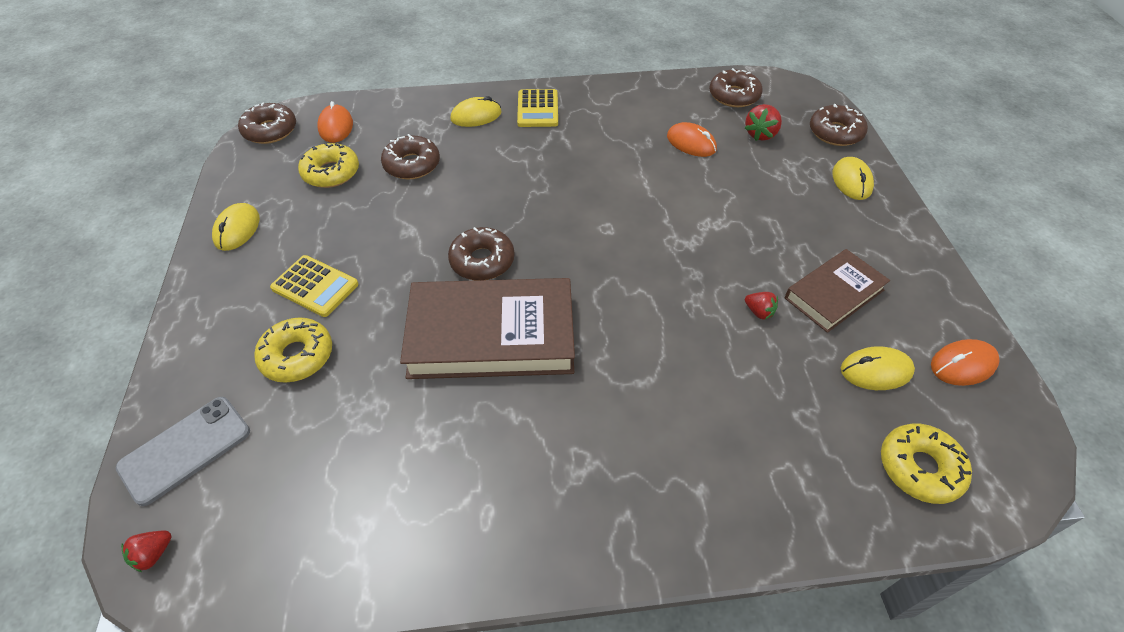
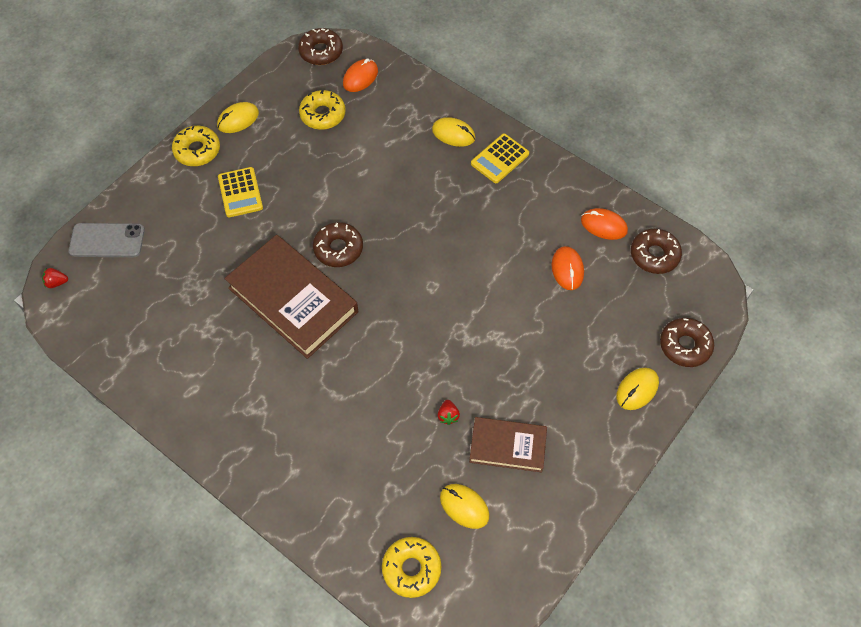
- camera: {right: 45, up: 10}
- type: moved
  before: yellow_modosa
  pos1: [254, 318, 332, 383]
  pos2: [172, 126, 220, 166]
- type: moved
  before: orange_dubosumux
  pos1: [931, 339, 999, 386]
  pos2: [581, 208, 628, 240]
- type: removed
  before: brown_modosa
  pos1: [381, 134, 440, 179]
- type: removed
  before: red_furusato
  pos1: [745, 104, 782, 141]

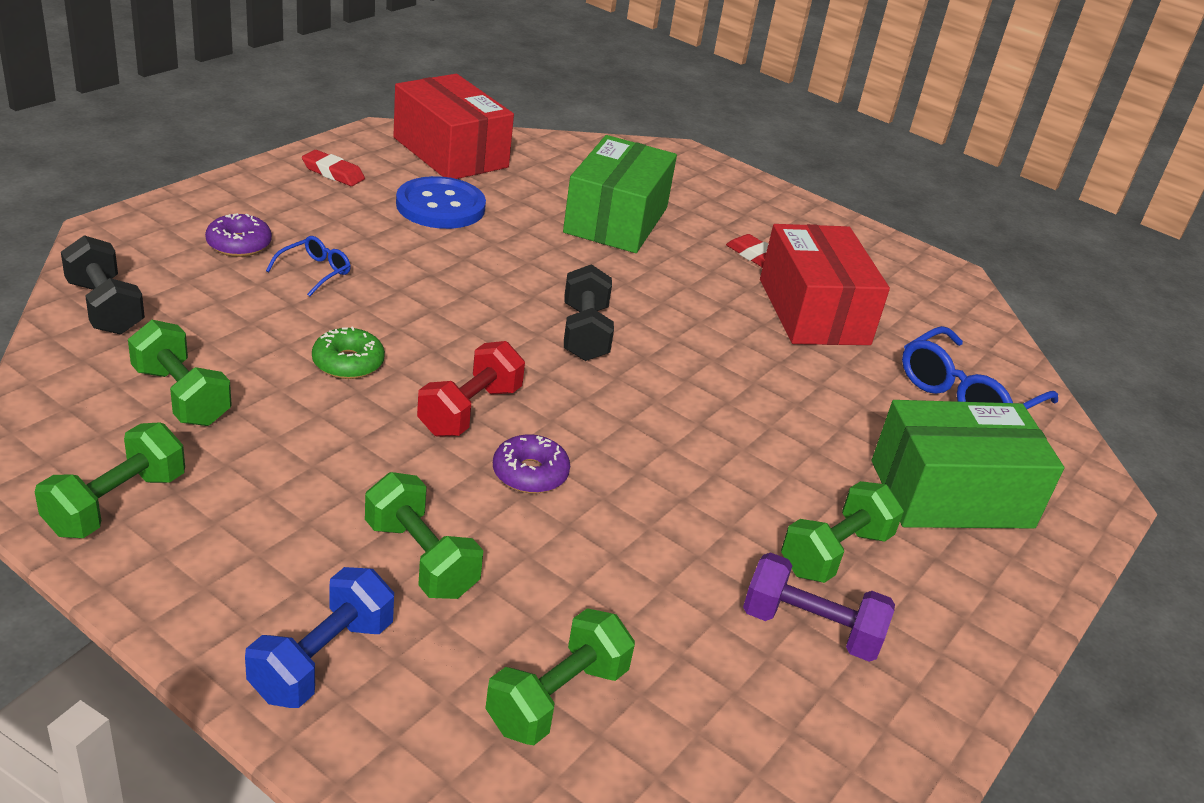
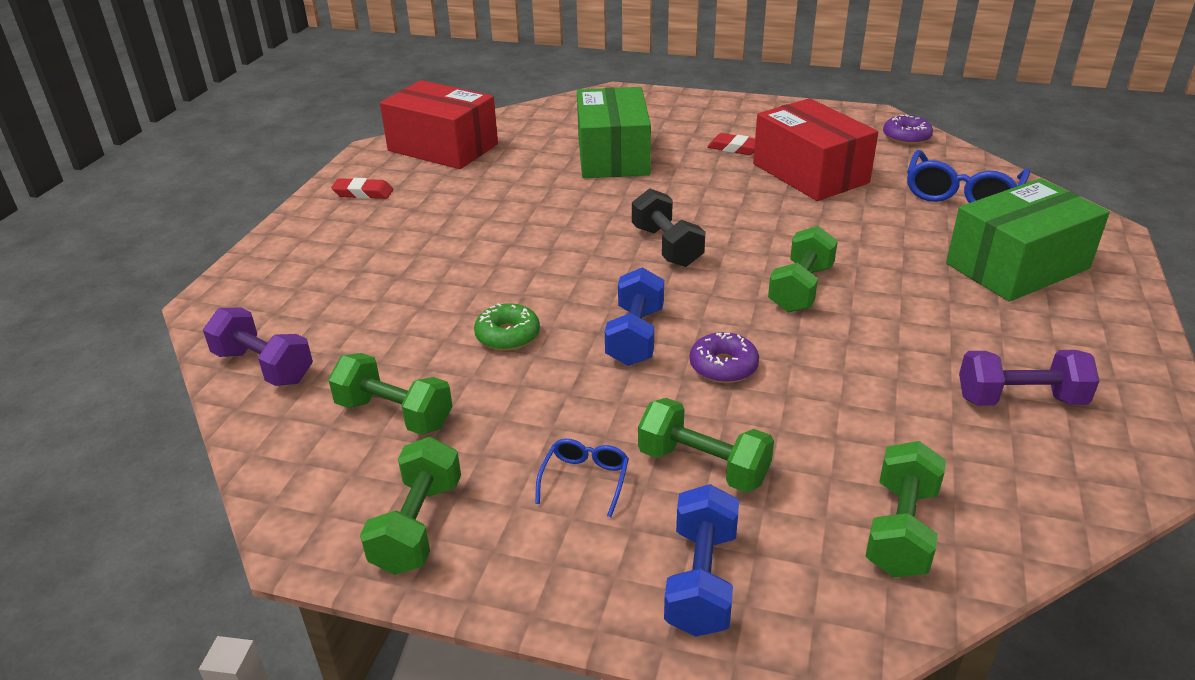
- camera: {right: -15, up: 0}
- type: recoloured
  before: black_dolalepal
  after: purple_dolalepal
  pos1: [61, 235, 145, 335]
  pos2: [203, 308, 313, 386]
- type: moved
  before: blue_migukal
  pos1: [266, 236, 351, 297]
  pos2: [535, 439, 629, 517]
- type: recoloured
  before: red_dolalepal
  after: blue_dolalepal
  pos1: [417, 341, 525, 437]
  pos2: [605, 267, 664, 366]
- type: moved
  before: green_dolalepal
  pos1: [781, 481, 904, 583]
  pos2: [768, 226, 838, 313]
- type: moved
  before: purple_modosa
  pos1: [205, 213, 272, 257]
  pos2: [883, 115, 933, 145]
- type: removed
  before: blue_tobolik
  pos1: [396, 176, 486, 229]

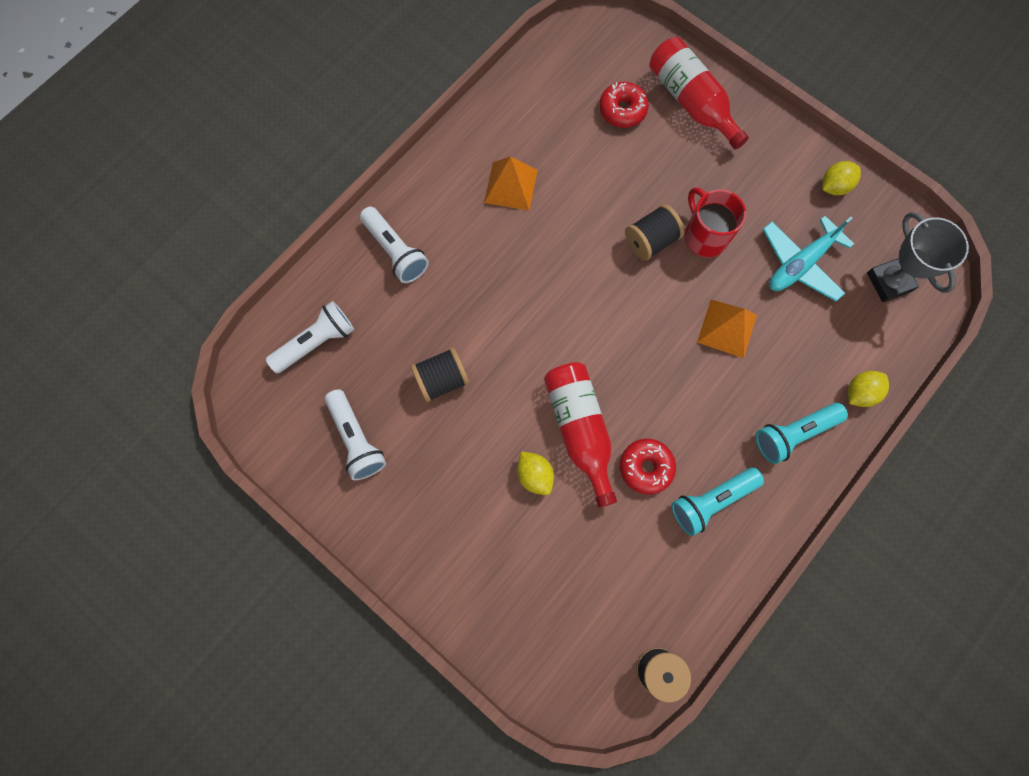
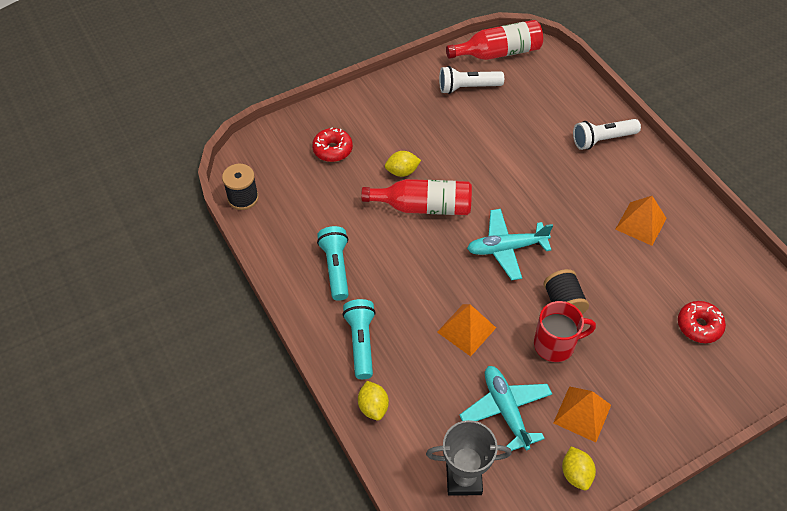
- camera: {right: 110, up: -20}
- type: moved
  before: red_modosa
  pos1: [620, 439, 676, 495]
  pos2: [312, 127, 353, 162]
- type: moved
  before: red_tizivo
  pos1: [649, 37, 749, 150]
  pos2: [446, 20, 543, 60]
- type: added
  after: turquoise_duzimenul
  pos2: [467, 209, 553, 280]
- type: added
  after: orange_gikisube
  pos2: [553, 386, 611, 442]
- type: removed
  before: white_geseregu
  pos1: [266, 301, 354, 373]
- type: removed
  before: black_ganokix
  pos1: [411, 347, 469, 402]

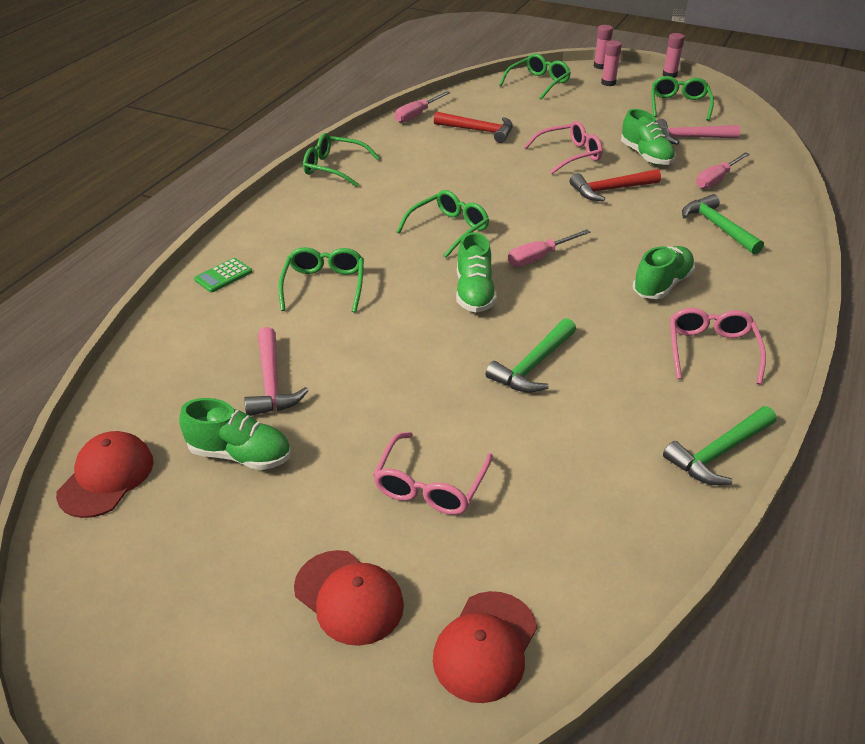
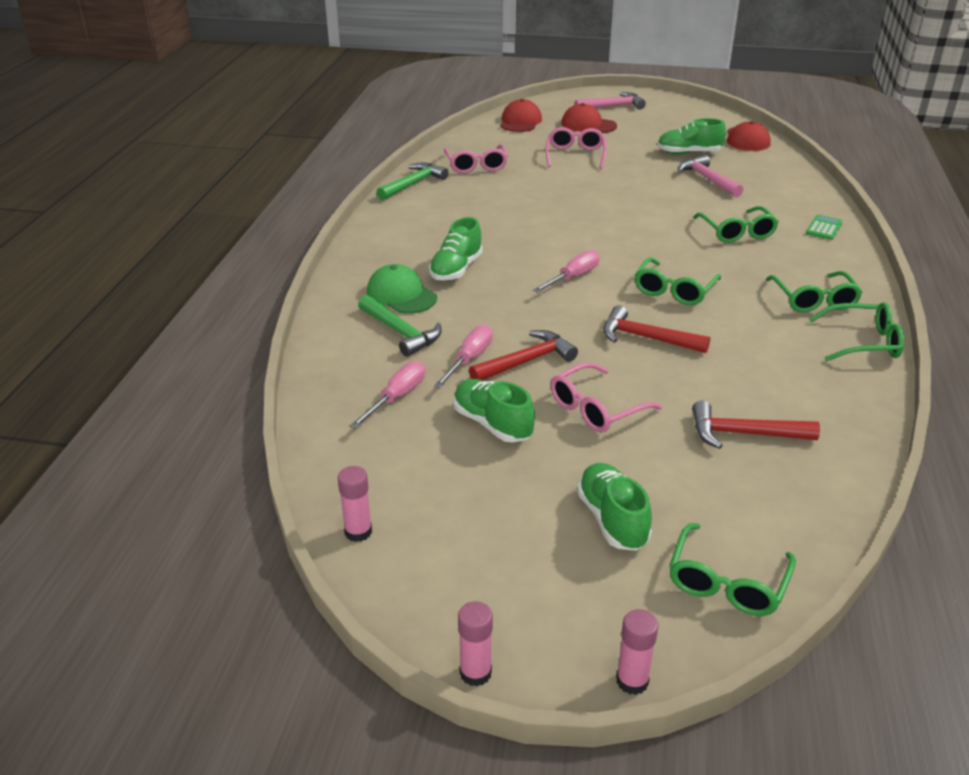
- camera: {right: 165, up: -5}
- type: moved
  before: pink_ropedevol
  pos1: [601, 40, 622, 86]
  pos2: [338, 466, 372, 542]
- type: added
  after: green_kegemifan
  pos2: [367, 264, 437, 314]
- type: moved
  before: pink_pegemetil
  pos1: [395, 91, 450, 123]
  pos2: [434, 325, 493, 388]
- type: moved
  before: pink_migukal
  pos1: [670, 308, 766, 384]
  pos2: [444, 144, 508, 173]
- type: moved
  before: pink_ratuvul
  pos1: [656, 119, 740, 145]
  pos2: [575, 92, 646, 110]
- type: moved
  before: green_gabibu
  pos1: [456, 232, 497, 313]
  pos2: [577, 463, 652, 551]
- type: added
  after: red_ratuvul
  pos2: [603, 305, 711, 353]
- type: moved
  before: green_migukal
  pos1: [651, 76, 714, 121]
  pos2: [766, 271, 863, 312]
- type: removed
  before: green_ratuvul
  pos1: [486, 318, 576, 393]

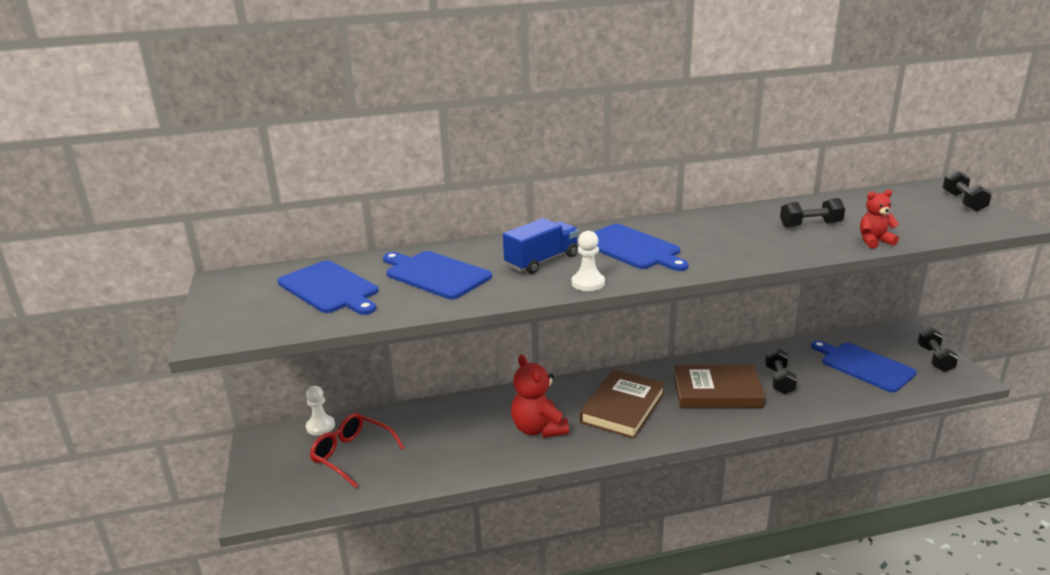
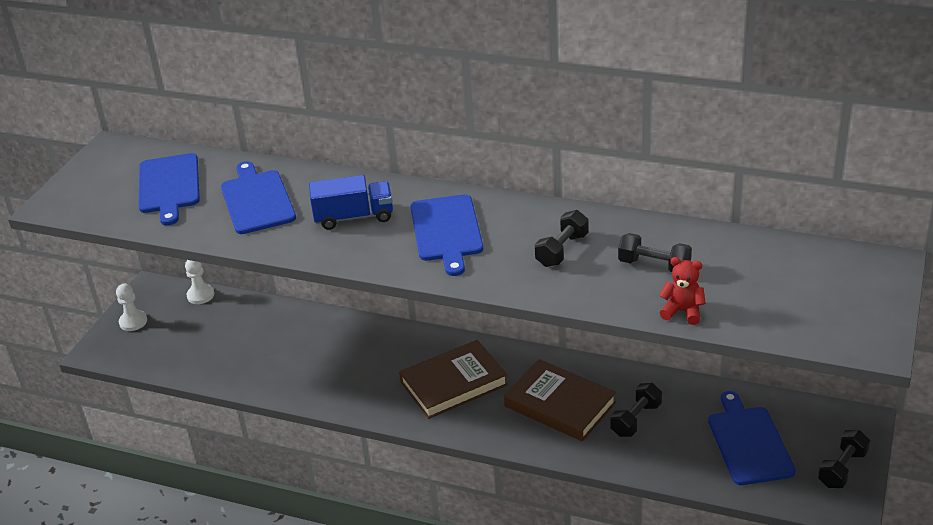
- camera: {right: 35, up: 10}
- type: moved
  before: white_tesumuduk
  pos1: [572, 231, 605, 291]
  pos2: [116, 284, 147, 331]
- type: moved
  before: black_dolalepal
  pos1: [942, 170, 992, 212]
  pos2: [535, 210, 589, 267]
- type: removed
  before: red_migukal
  pos1: [310, 413, 405, 488]
- type: removed
  before: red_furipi
  pos1: [511, 354, 569, 438]

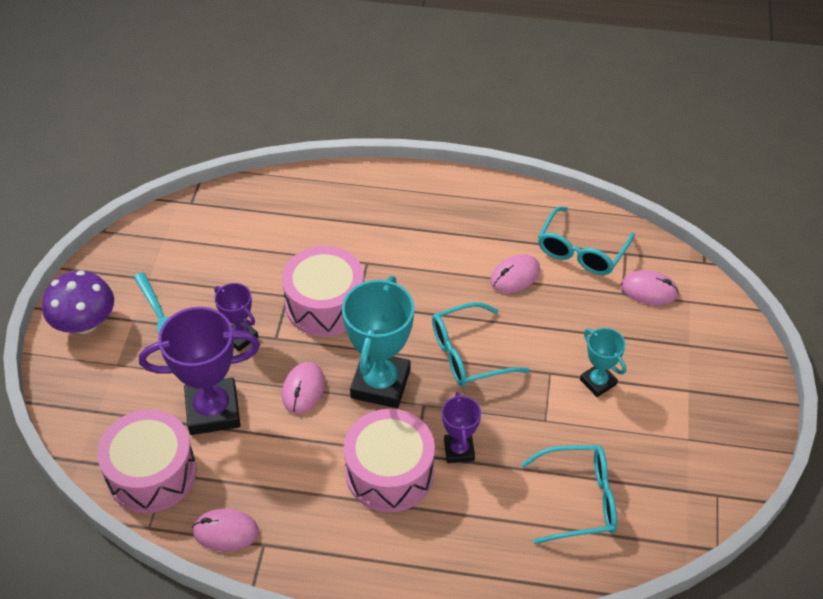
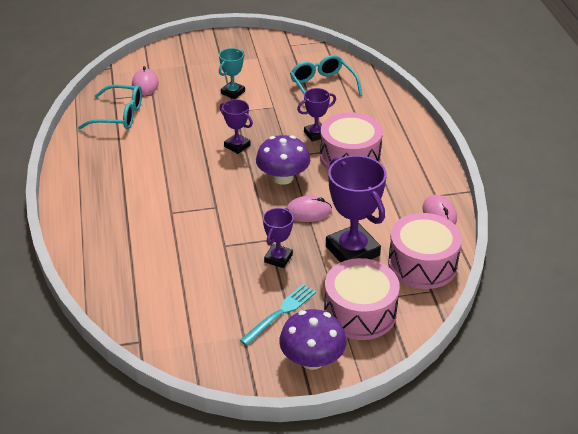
- camera: {right: -110, up: -10}
- type: replaced
  before: turquoise_migukal
  after: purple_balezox
  pos1: [432, 302, 530, 387]
  pos2: [220, 99, 253, 154]
- type: replaced
  before: turquoise_balezox
  after: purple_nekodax
  pos1: [342, 276, 414, 408]
  pos2: [256, 135, 310, 185]
- type: moved
  before: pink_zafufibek
  pos1: [282, 246, 364, 337]
  pos2: [324, 258, 400, 340]
- type: removed
  before: pink_dubosumux
  pos1: [490, 254, 540, 293]

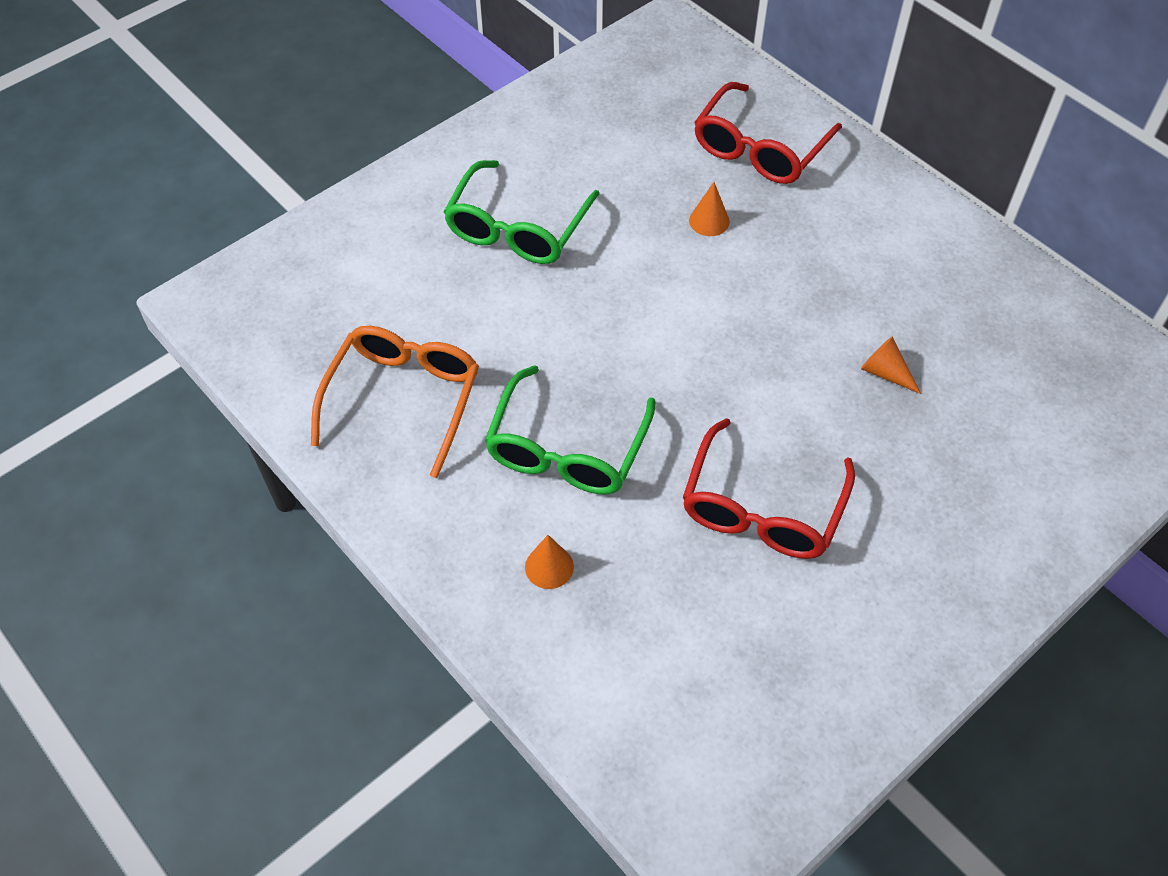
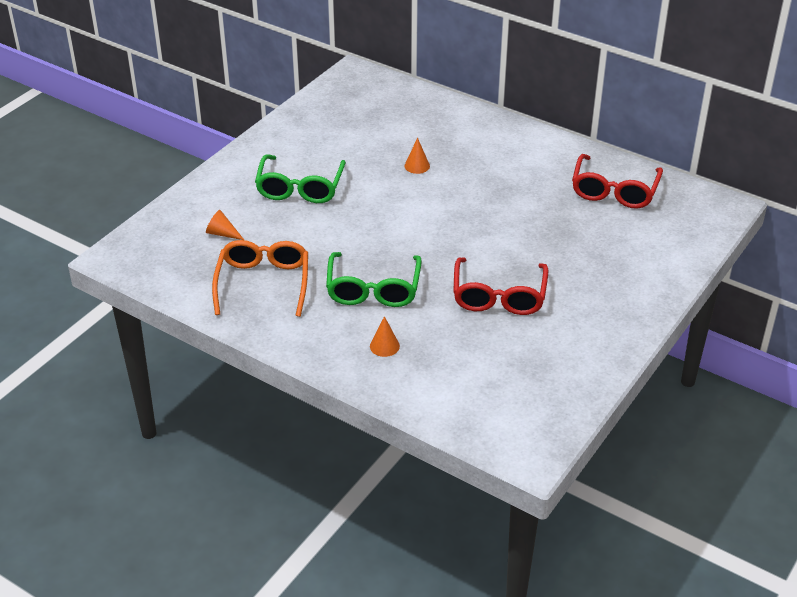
- camera: {right: -15, up: -15}
- type: moved
  before: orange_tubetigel
  pos1: [861, 337, 921, 394]
  pos2: [206, 210, 244, 240]
- type: moved
  before: red_migukal
  pos1: [694, 82, 842, 184]
  pos2: [572, 154, 663, 209]

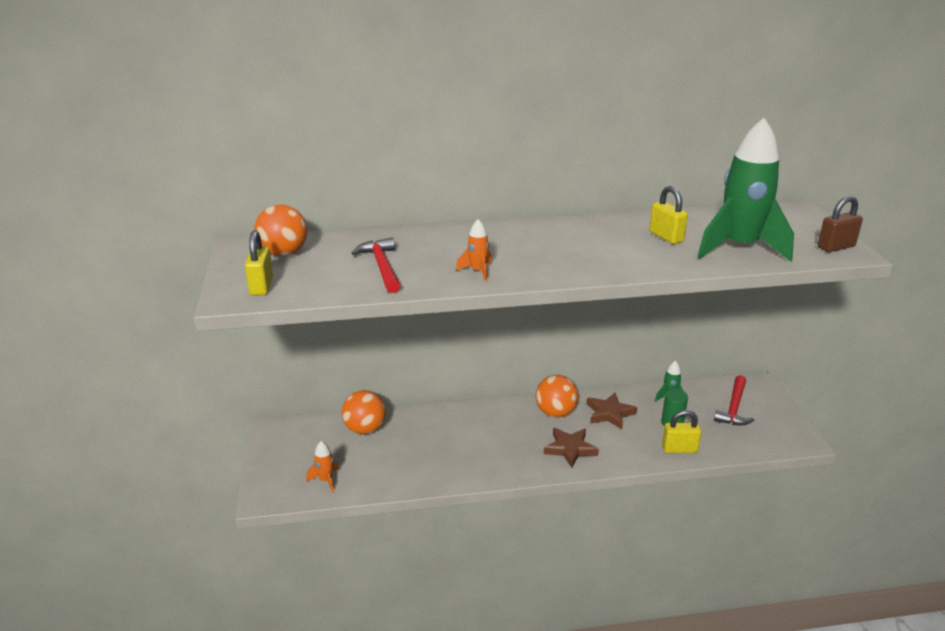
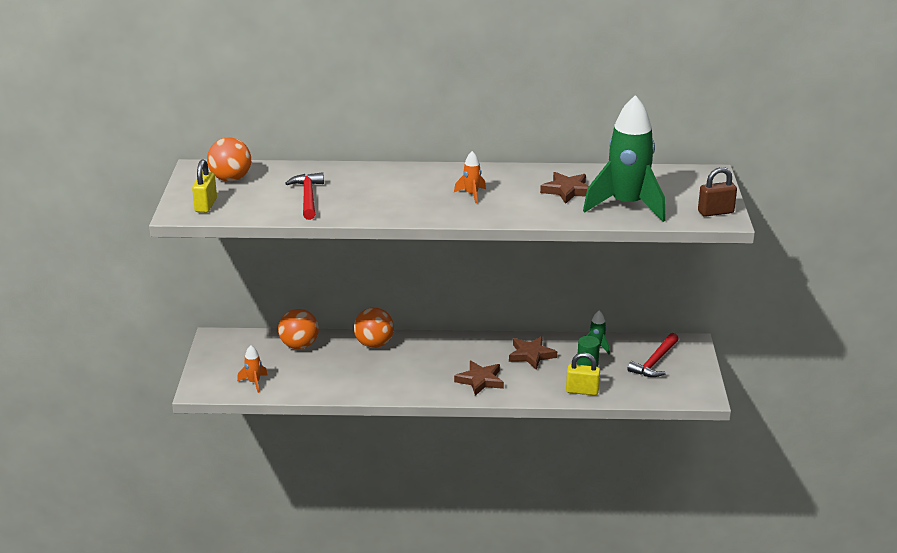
- camera: {right: 10, up: 0}
- type: moved
  before: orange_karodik
  pos1: [536, 375, 578, 417]
  pos2: [354, 308, 394, 348]
- type: moved
  before: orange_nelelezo
  pos1: [456, 219, 492, 282]
  pos2: [454, 151, 486, 203]
- type: replaced
  before: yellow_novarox
  after: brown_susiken
  pos1: [649, 186, 688, 244]
  pos2: [540, 172, 589, 204]

